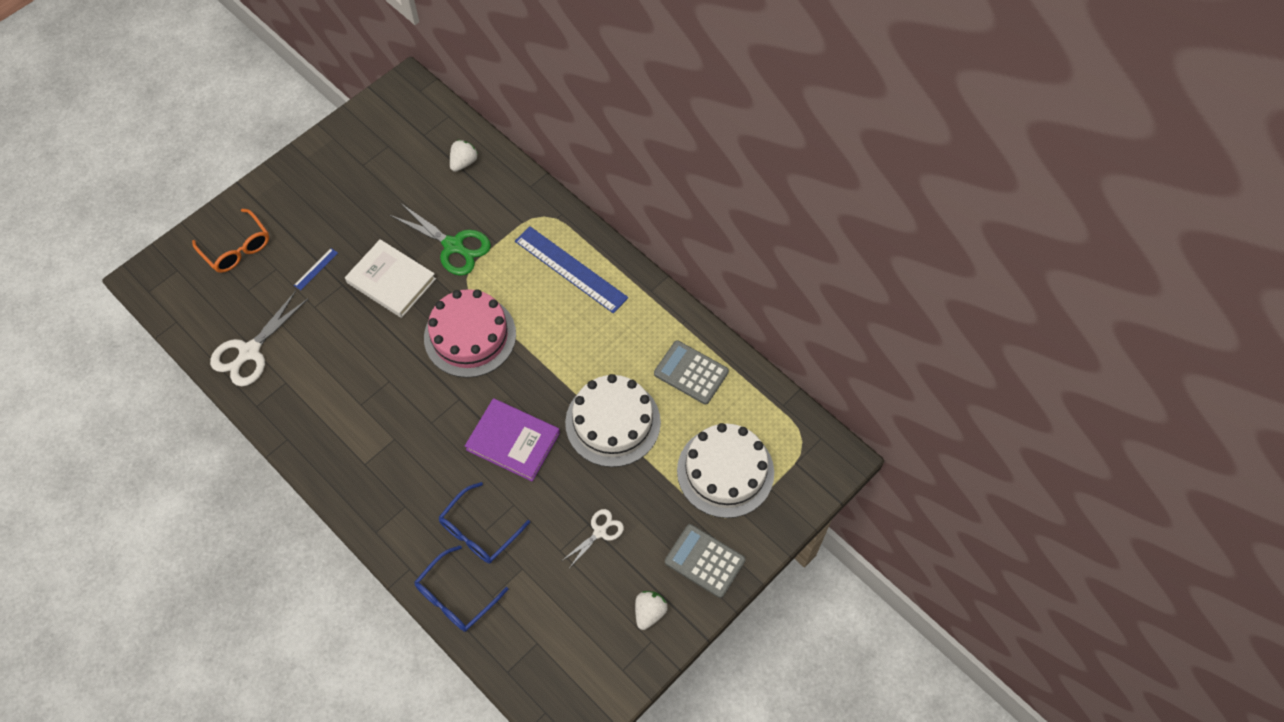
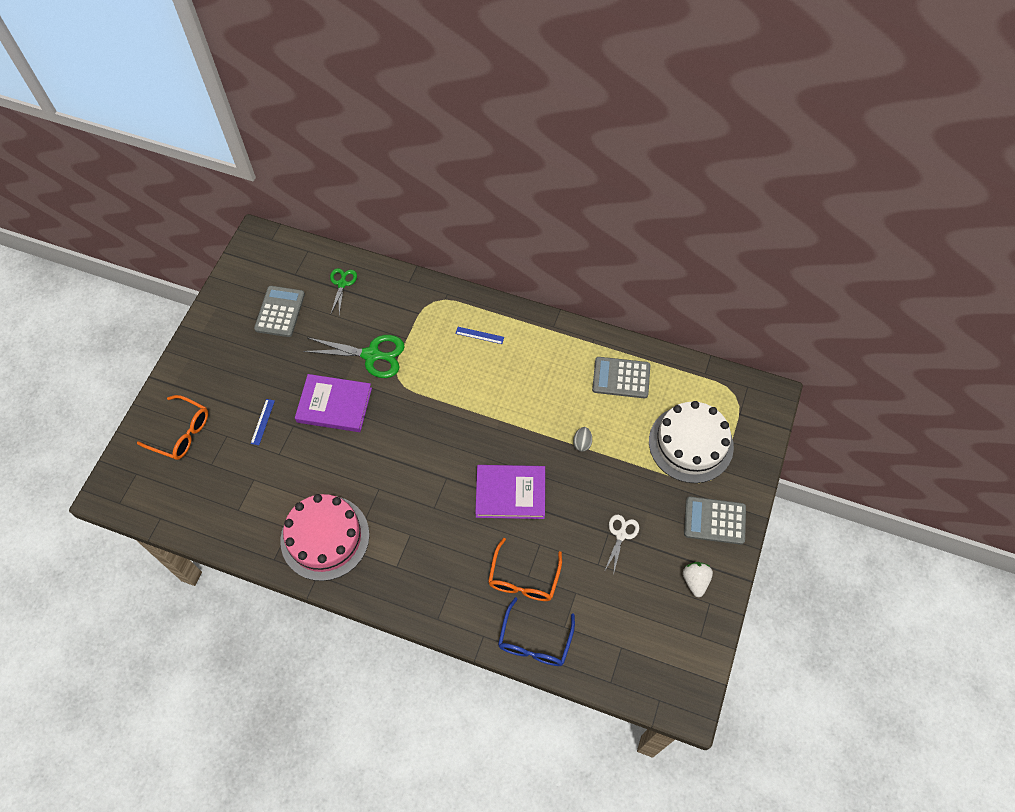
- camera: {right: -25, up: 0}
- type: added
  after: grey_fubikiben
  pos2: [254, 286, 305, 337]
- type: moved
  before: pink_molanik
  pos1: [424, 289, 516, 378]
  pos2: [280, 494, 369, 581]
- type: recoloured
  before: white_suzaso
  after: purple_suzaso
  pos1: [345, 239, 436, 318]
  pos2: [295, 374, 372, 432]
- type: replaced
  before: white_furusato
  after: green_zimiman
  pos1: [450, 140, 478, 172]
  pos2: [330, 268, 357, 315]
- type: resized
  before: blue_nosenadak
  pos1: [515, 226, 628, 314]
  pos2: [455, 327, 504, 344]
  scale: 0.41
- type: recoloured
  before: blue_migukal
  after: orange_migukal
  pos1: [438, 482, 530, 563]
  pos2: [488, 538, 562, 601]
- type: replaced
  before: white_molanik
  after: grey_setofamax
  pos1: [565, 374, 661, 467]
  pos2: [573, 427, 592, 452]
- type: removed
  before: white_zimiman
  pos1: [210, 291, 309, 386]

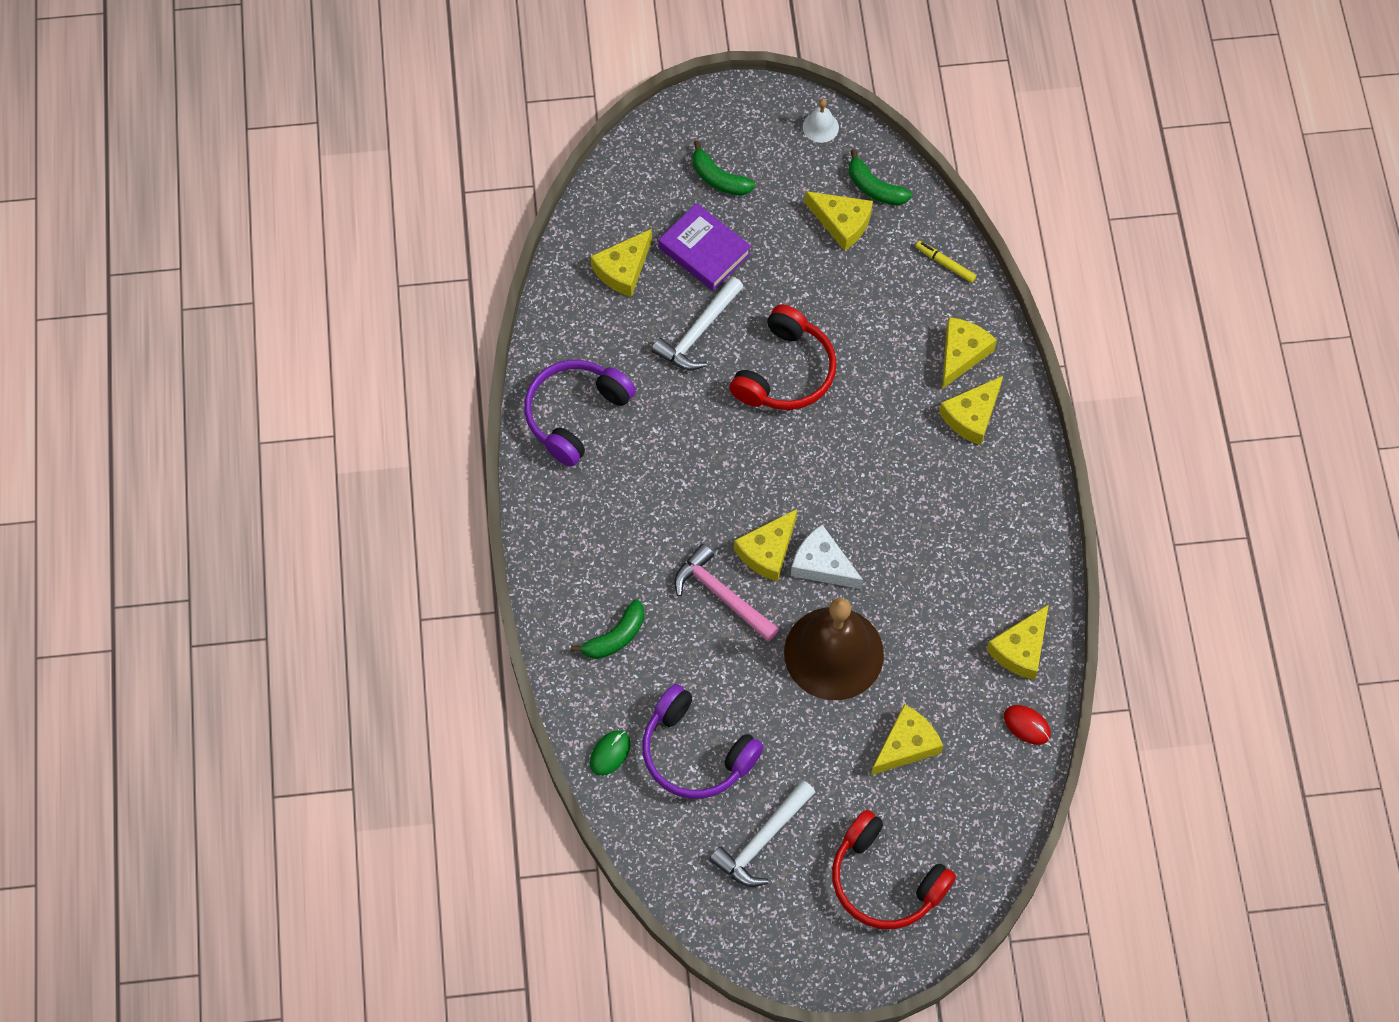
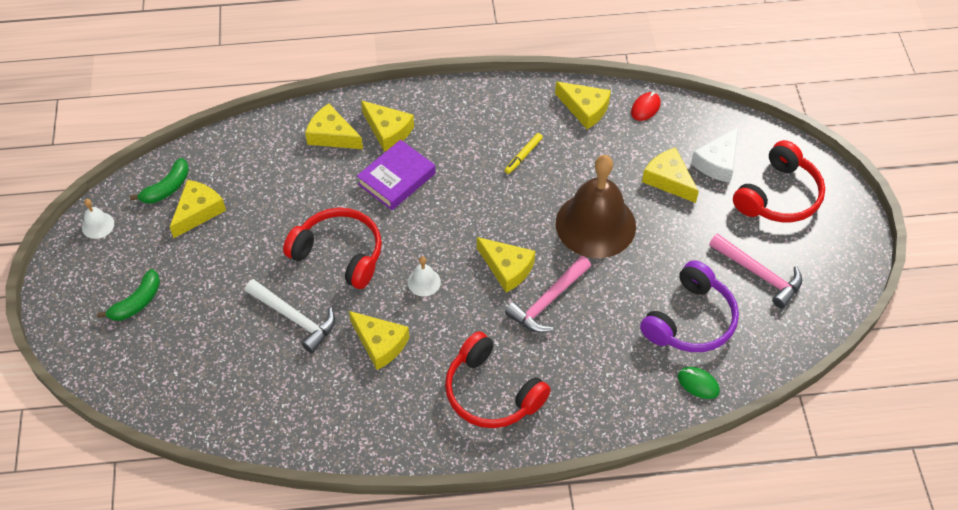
- camera: {right: -90, up: -10}
- type: moved
  before: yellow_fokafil
  pos1: [590, 229, 652, 297]
  pos2: [349, 311, 409, 370]
- type: moved
  before: purple_suzaso
  pos1: [658, 203, 751, 291]
  pos2: [357, 140, 435, 210]
- type: added
  after: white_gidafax
  pos2: [408, 256, 441, 296]
- type: added
  after: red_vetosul
  pos2: [445, 331, 551, 428]
- type: moved
  before: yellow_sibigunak
  pos1: [915, 241, 976, 283]
  pos2: [505, 133, 543, 174]
- type: moved
  before: white_fokafil
  pos1: [791, 525, 863, 589]
  pos2: [691, 127, 738, 183]
- type: recoloured
  before: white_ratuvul
  after: pink_ratuvul
  pos1: [709, 780, 815, 887]
  pos2: [709, 233, 803, 309]
- type: removed
  before: purple_vetosul
  pos1: [524, 360, 636, 467]
- type: removed
  before: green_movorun
  pos1: [571, 599, 645, 659]

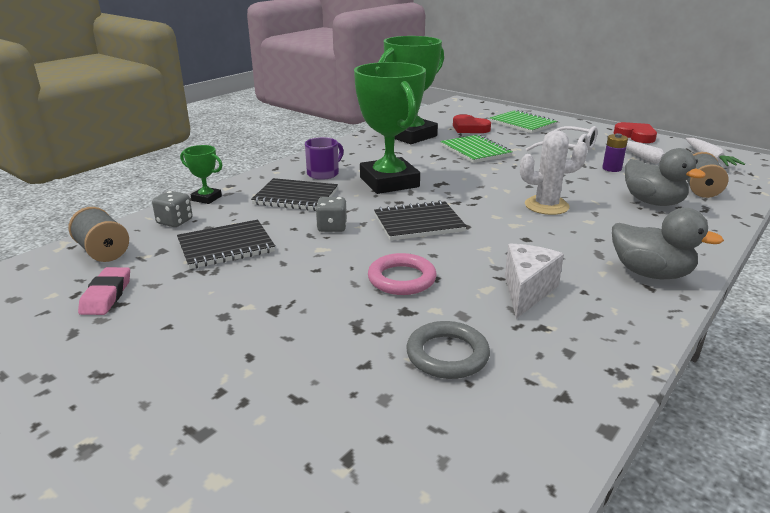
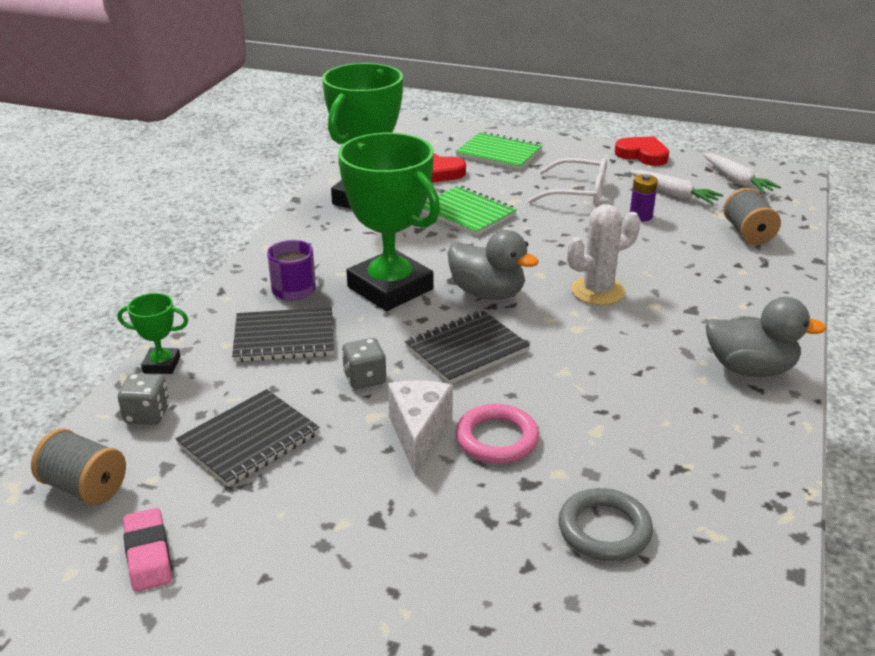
- camera: {right: -20, up: 5}
- type: moved
  before: white_fokafil
  pos1: [505, 244, 564, 319]
  pos2: [388, 380, 453, 477]
- type: moved
  before: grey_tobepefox
  pos1: [625, 148, 706, 206]
  pos2: [448, 230, 539, 300]

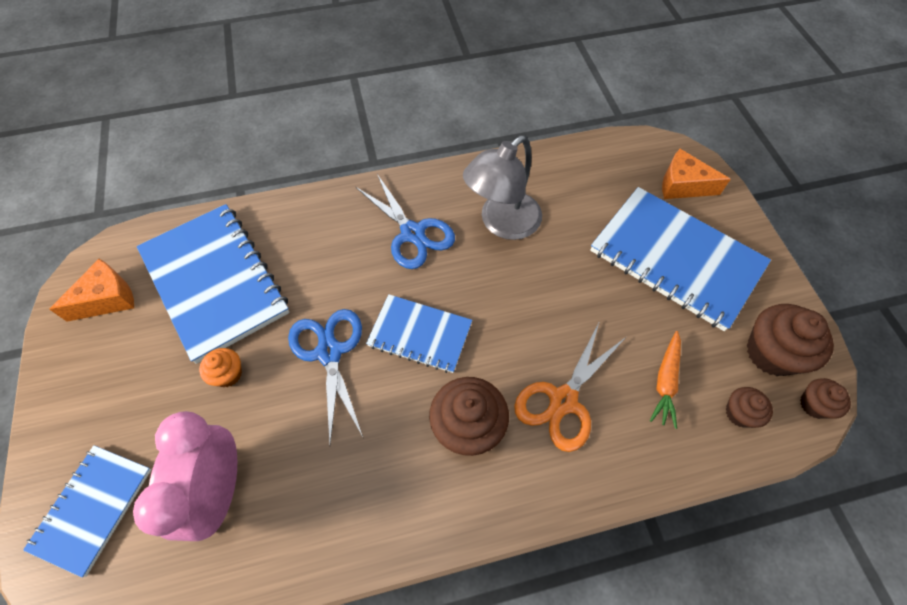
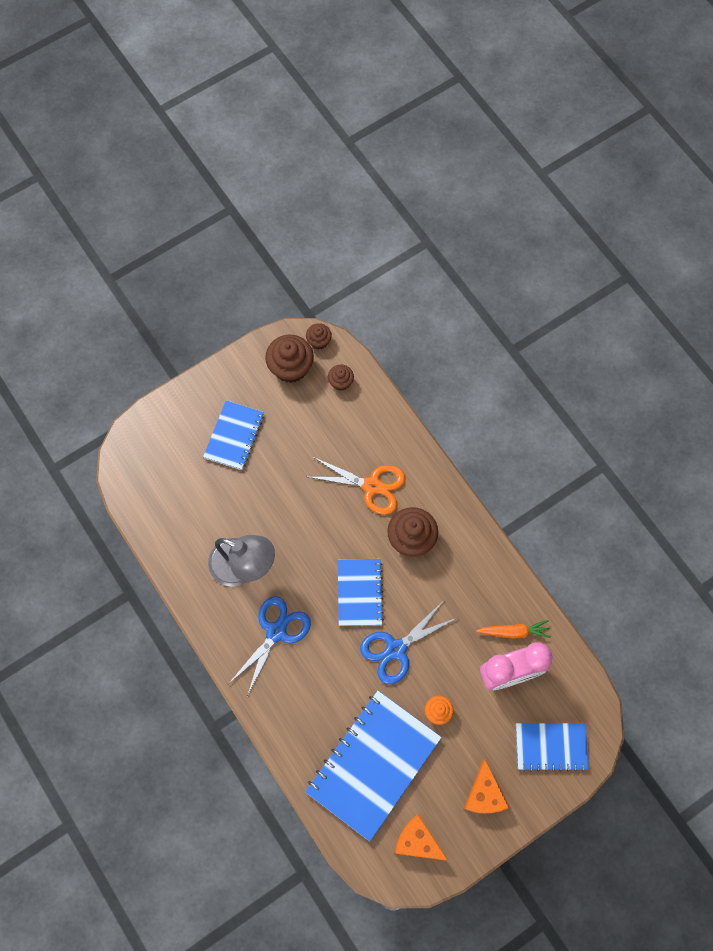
- camera: {right: -110, up: 10}
- type: resized
  before: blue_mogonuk
  pos1: [590, 187, 771, 331]
  pos2: [203, 400, 264, 470]
  scale: 0.57
- type: moved
  before: orange_fokafil
  pos1: [662, 149, 731, 199]
  pos2: [464, 759, 509, 814]
- type: moved
  before: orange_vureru
  pos1: [650, 331, 681, 429]
  pos2: [476, 620, 550, 639]

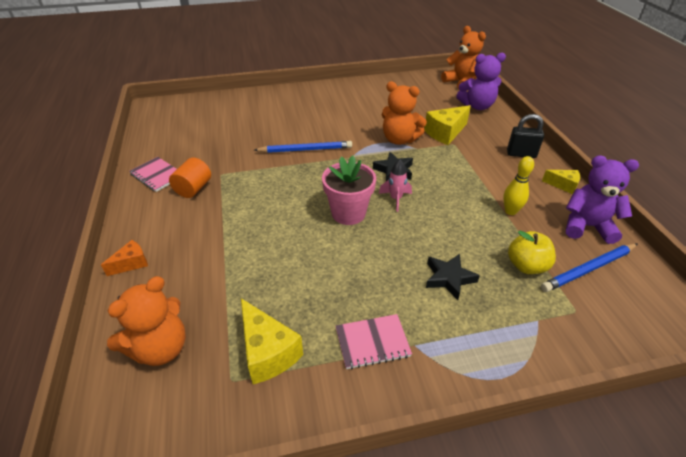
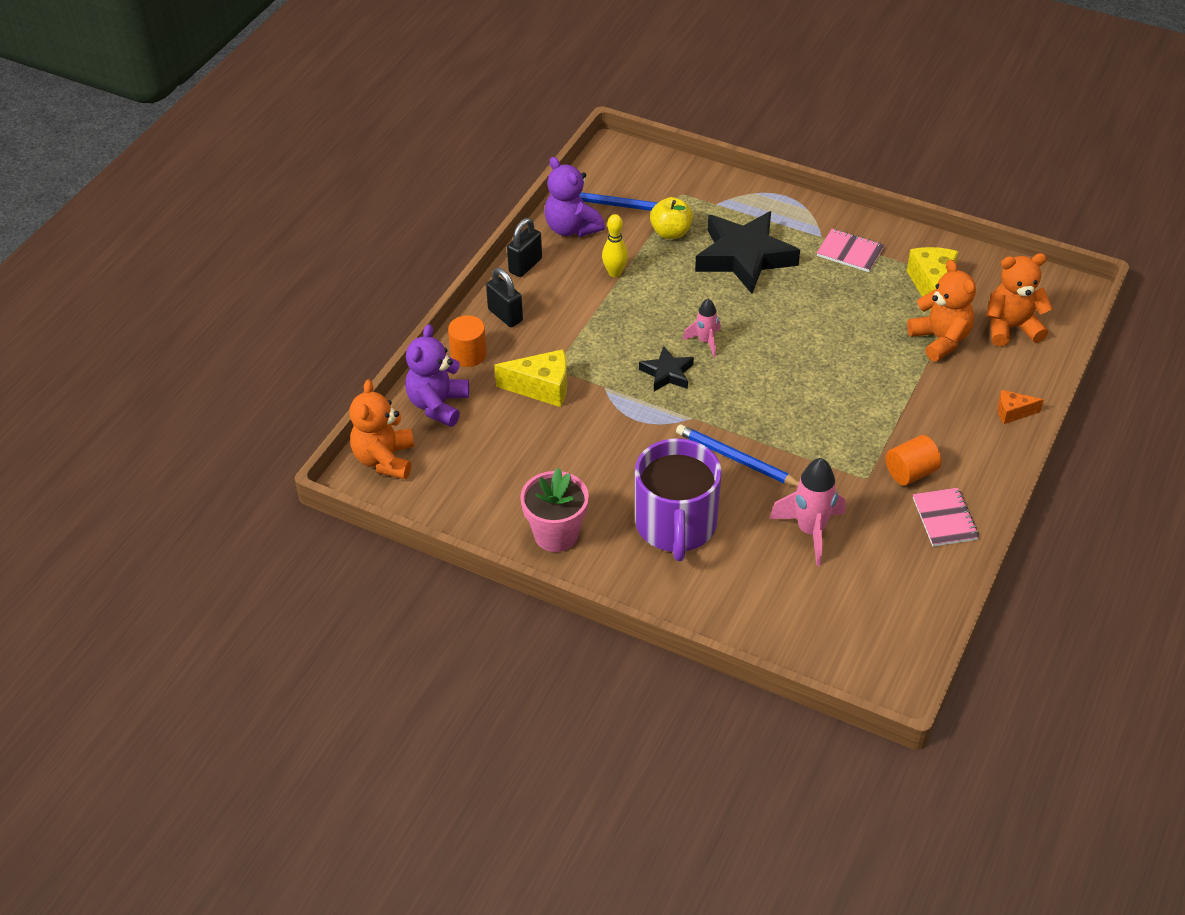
- camera: {right: -140, up: 5}
- type: turned
  before: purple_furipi
  pos1: [456, 53, 506, 110]
  pos2: [405, 324, 469, 427]
  turn: -105
- type: added
  after: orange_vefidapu
  pos2: [448, 315, 487, 367]
- type: replaced
  before: yellow_fokafil
  after: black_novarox
  pos1: [542, 170, 580, 194]
  pos2: [507, 218, 542, 277]
- type: moved
  before: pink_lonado
  pos1: [322, 156, 376, 225]
  pos2: [520, 468, 589, 552]
- type: added
  after: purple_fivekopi
  pos2: [635, 438, 722, 561]
- type: resized
  before: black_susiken
  pos1: [426, 254, 480, 300]
  pos2: [695, 211, 800, 294]
  scale: 2.0
- type: added
  after: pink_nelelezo
  pos2: [769, 458, 845, 566]
- type: moved
  before: orange_furipi
  pos1: [382, 81, 427, 145]
  pos2: [907, 260, 976, 362]

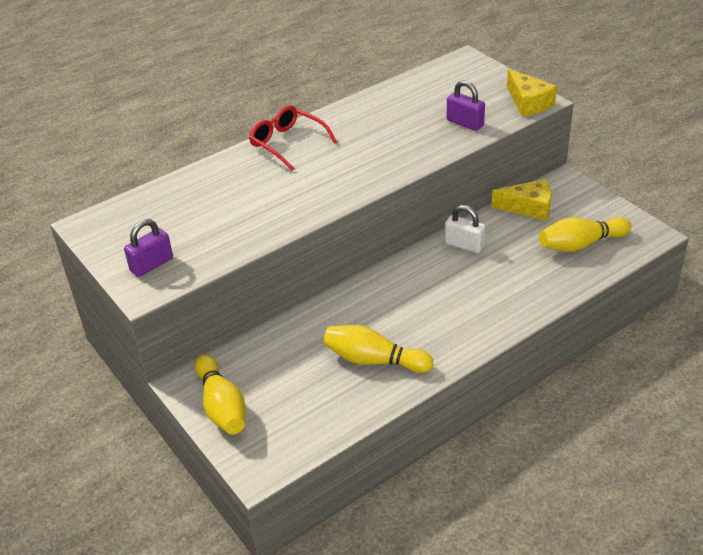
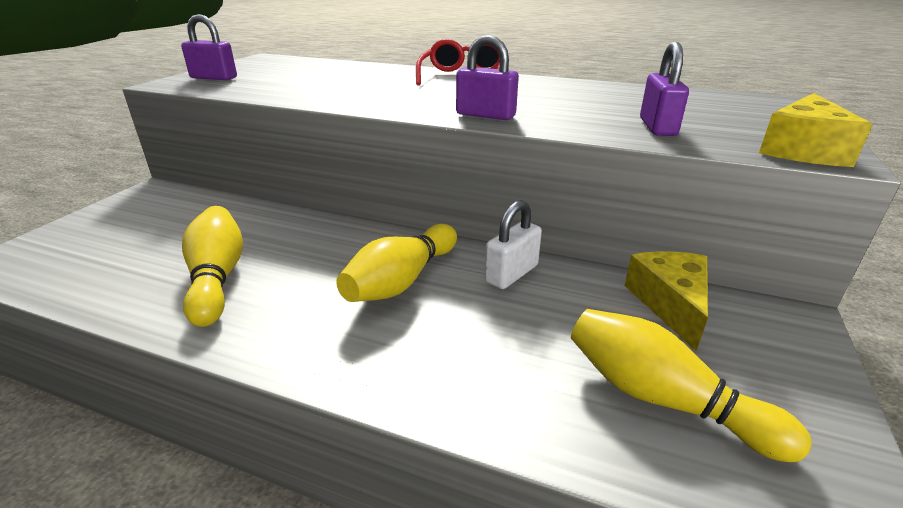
- camera: {right: 55, up: -10}
- type: moved
  before: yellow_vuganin
  pos1: [195, 355, 245, 434]
  pos2: [336, 224, 457, 302]
- type: added
  after: purple_novarox
  pos2: [456, 35, 519, 120]
- type: turned
  before: white_novarox
  pos1: [445, 205, 485, 253]
  pos2: [485, 200, 542, 289]
  turn: 45
- type: turned
  before: yellow_fokafil
  pos1: [491, 179, 551, 221]
  pos2: [624, 251, 708, 351]
  turn: -150

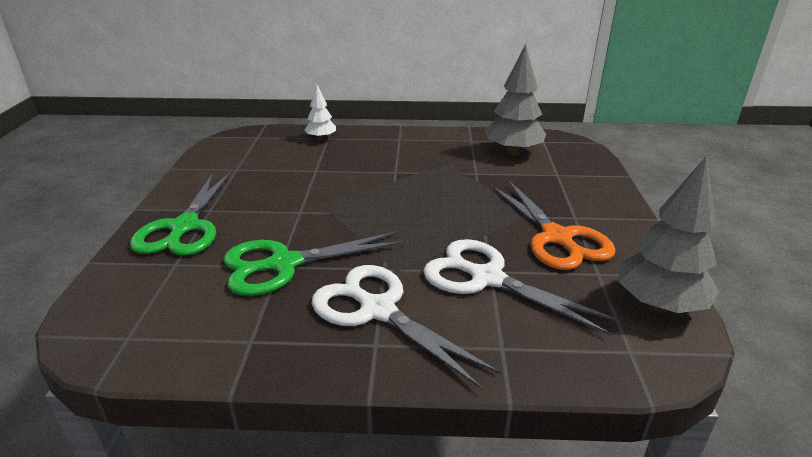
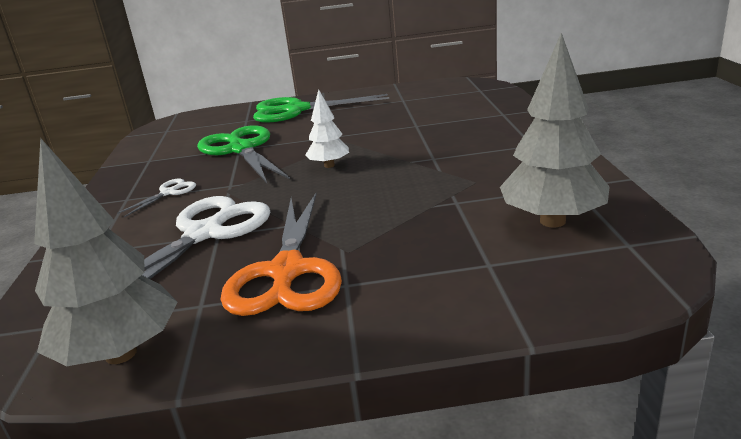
- camera: {right: 85, up: -5}
- type: resized
  before: white_zimiman
  pos1: [311, 265, 501, 389]
  pos2: [117, 179, 196, 217]
  scale: 0.45
- type: turned
  before: orange_zimiman
  pos1: [491, 180, 615, 270]
  pos2: [220, 193, 342, 316]
  turn: -60
- type: moved
  before: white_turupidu
  pos1: [305, 84, 336, 140]
  pos2: [305, 89, 349, 168]

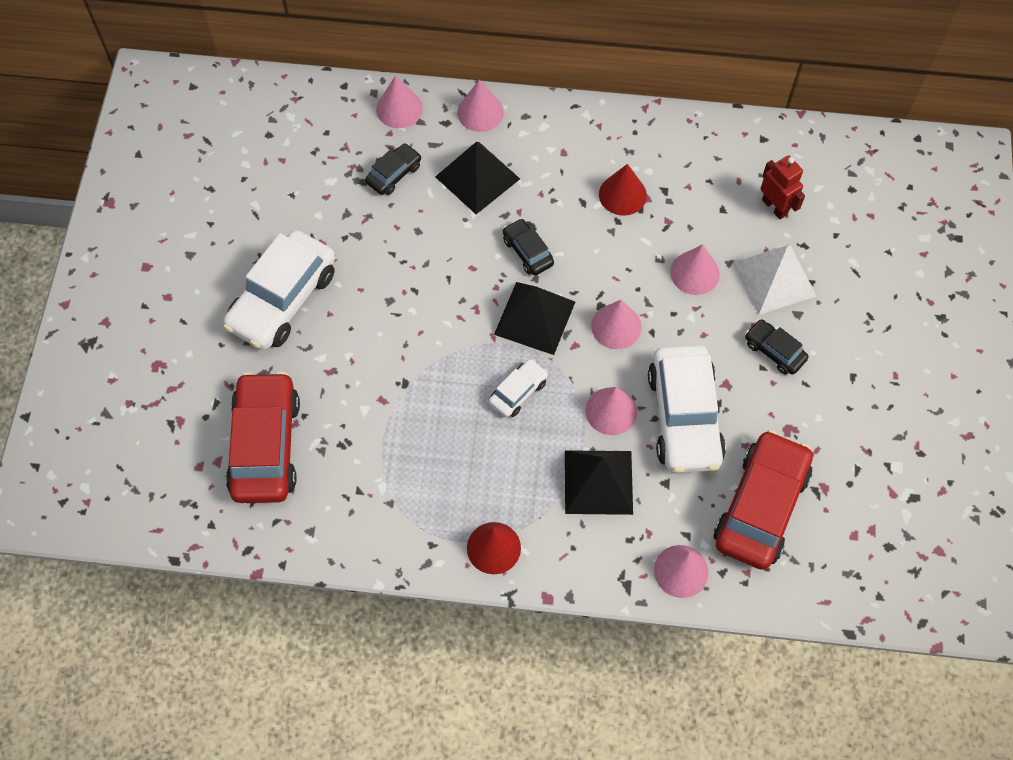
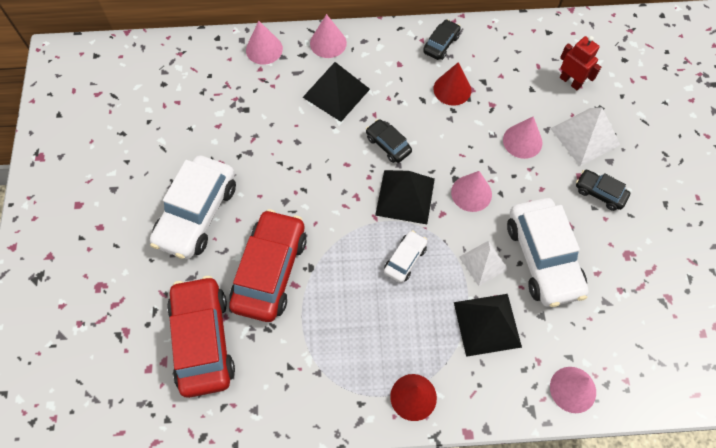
- camera: {right: -10, up: 0}
- type: moved
  before: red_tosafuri
  pos1: [714, 430, 813, 570]
  pos2: [229, 209, 307, 322]
- type: moved
  before: black_tosafuri
  pos1: [365, 143, 421, 195]
  pos2: [423, 19, 461, 60]
- type: replaced
  before: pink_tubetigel
  after: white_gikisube
  pos1: [585, 387, 637, 435]
  pos2: [459, 241, 508, 286]

